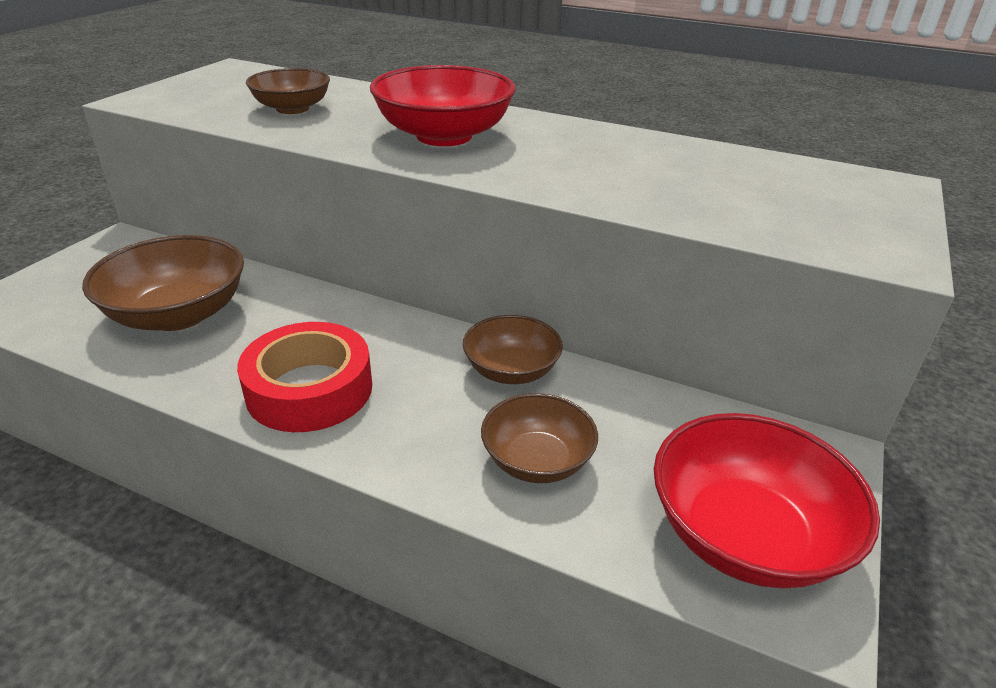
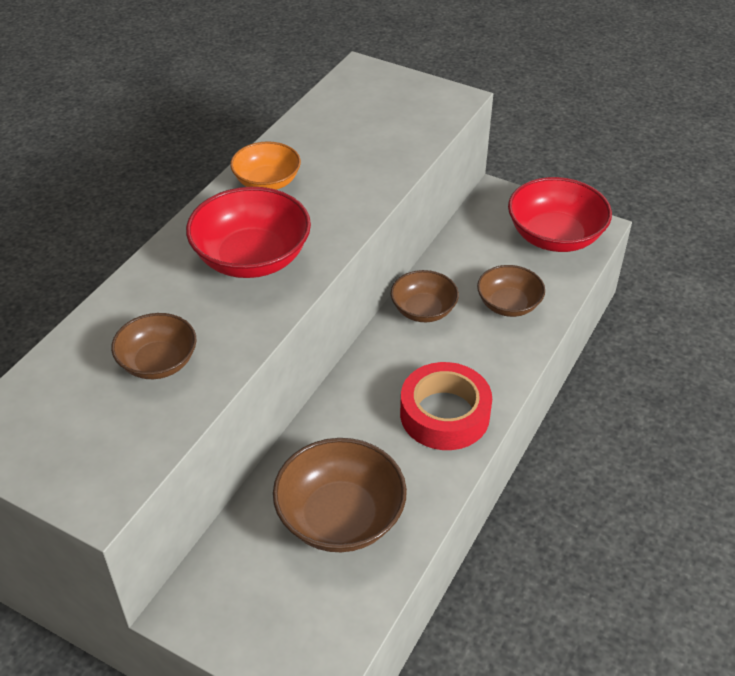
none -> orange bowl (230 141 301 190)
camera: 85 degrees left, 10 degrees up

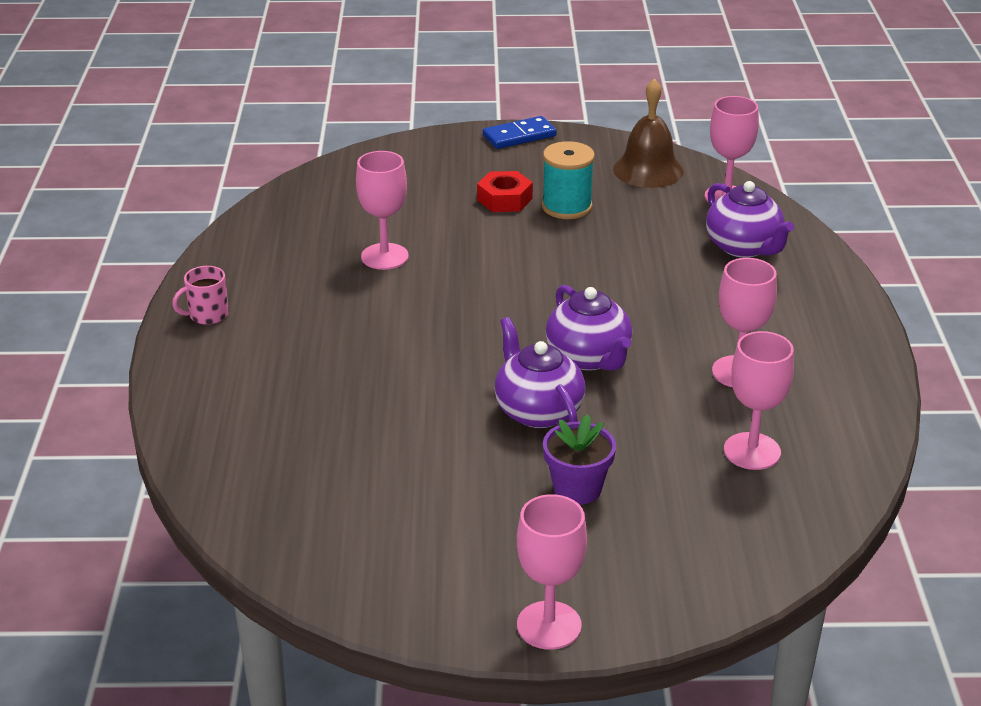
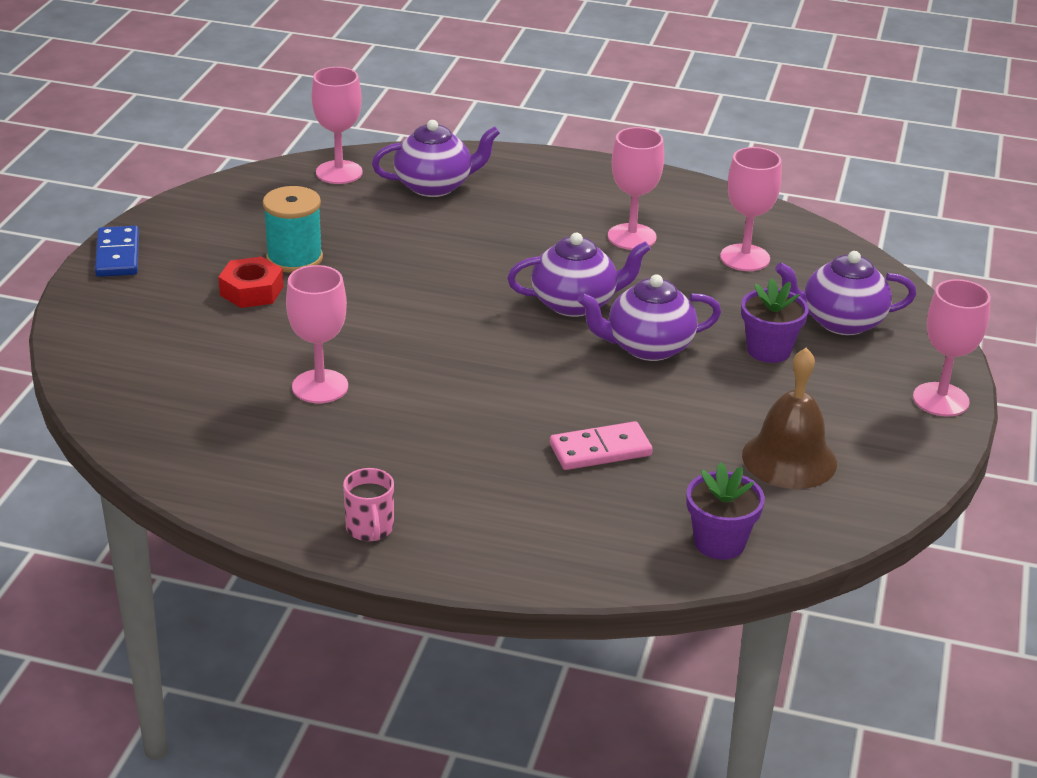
brown bell (613 78 684 188) -> brown bell (742 348 837 489), moved
none -> purple teapot (775 251 917 335)
none -> pink domino (550 421 653 470)
none -> purple flower pot (687 462 765 560)
camera: 75 degrees left, 0 degrees up

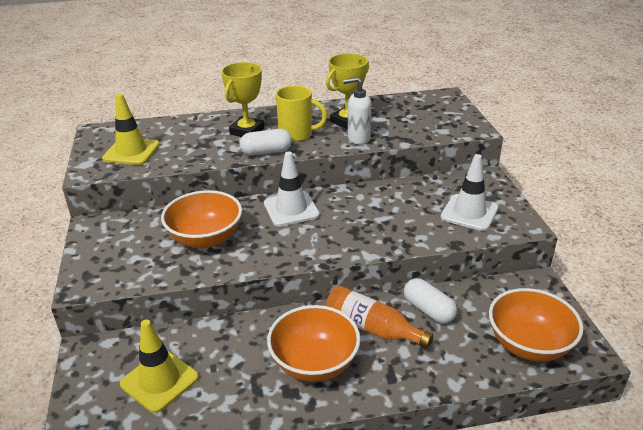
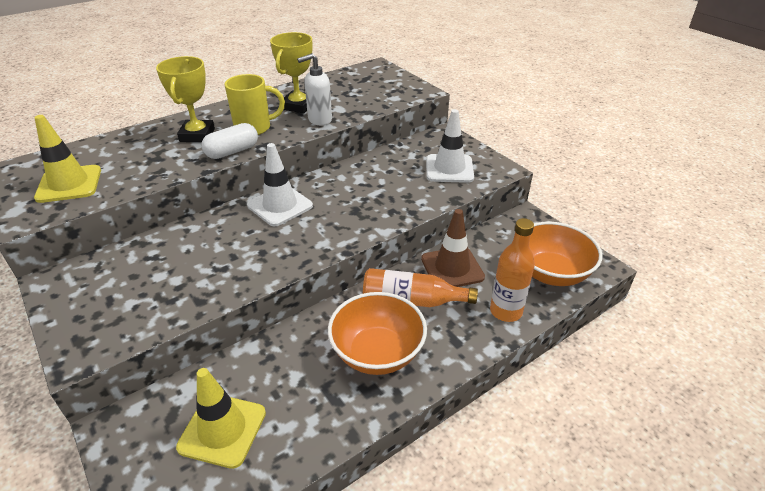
orange bowl (161 190 242 249) -> none
white capsule (404 278 457 324) -> brown traffic cone (421 209 485 287)
none -> orange bottle (490 218 535 322)
camera: 25 degrees left, 5 degrees up

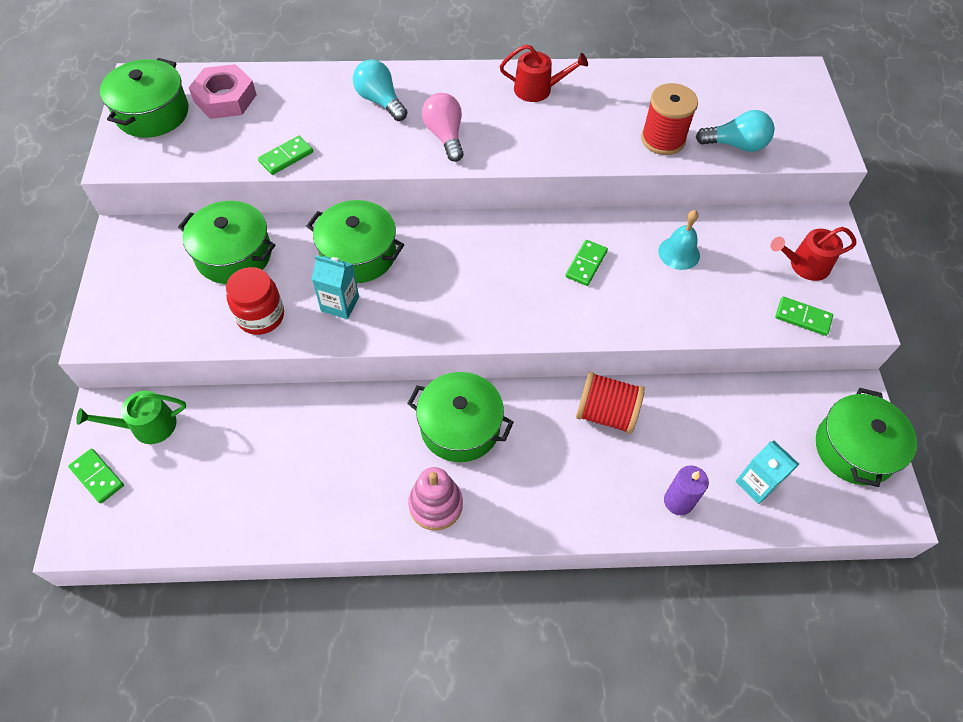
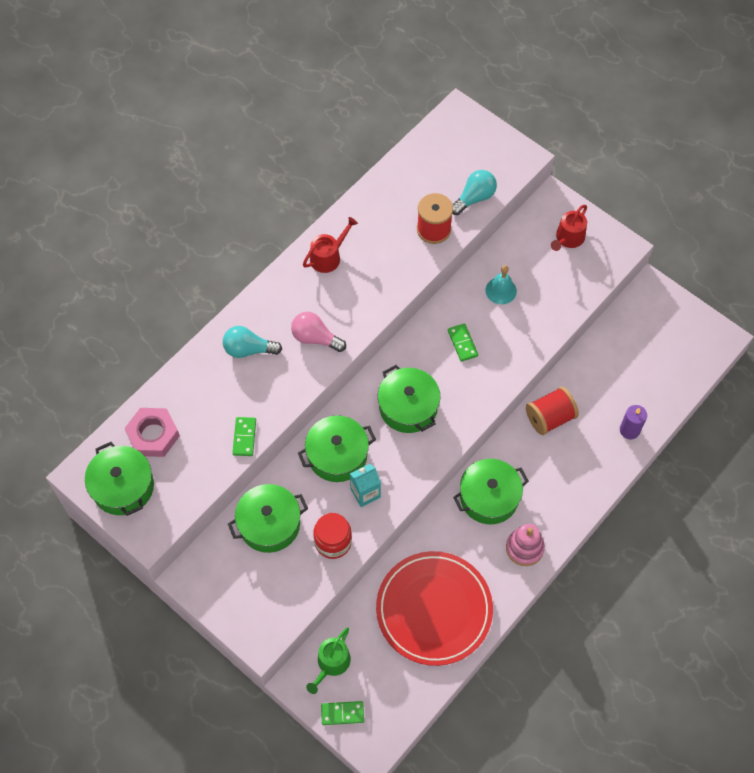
green domino (775 297 833 336) -> none
green pot (816 388 917 487) -> green pot (378 365 441 433), moved
turquoise carton (735 441 799 504) -> none
none -> red plate (376 551 493 666)
camera: 45 degrees left, 5 degrees up

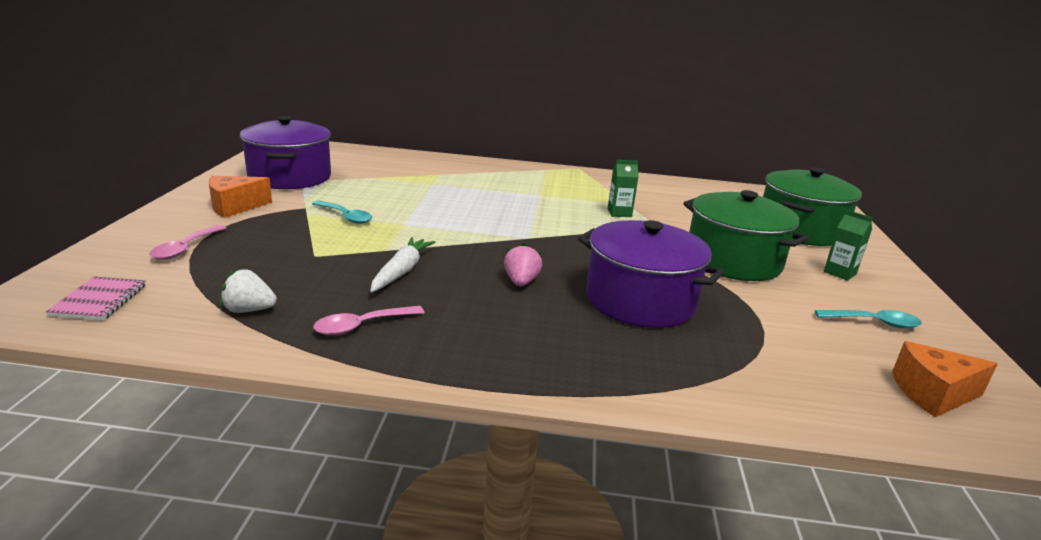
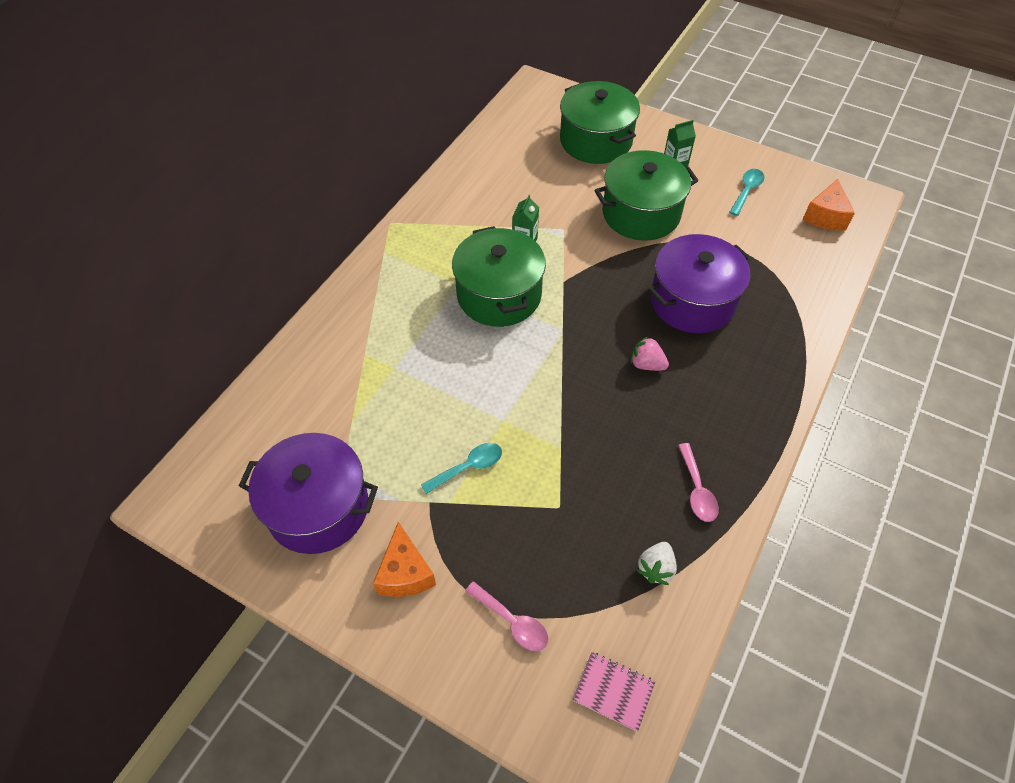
white carrot (370 237 436 292) -> none
none -> green pot (452 226 546 327)
camera: 65 degrees left, 30 degrees up

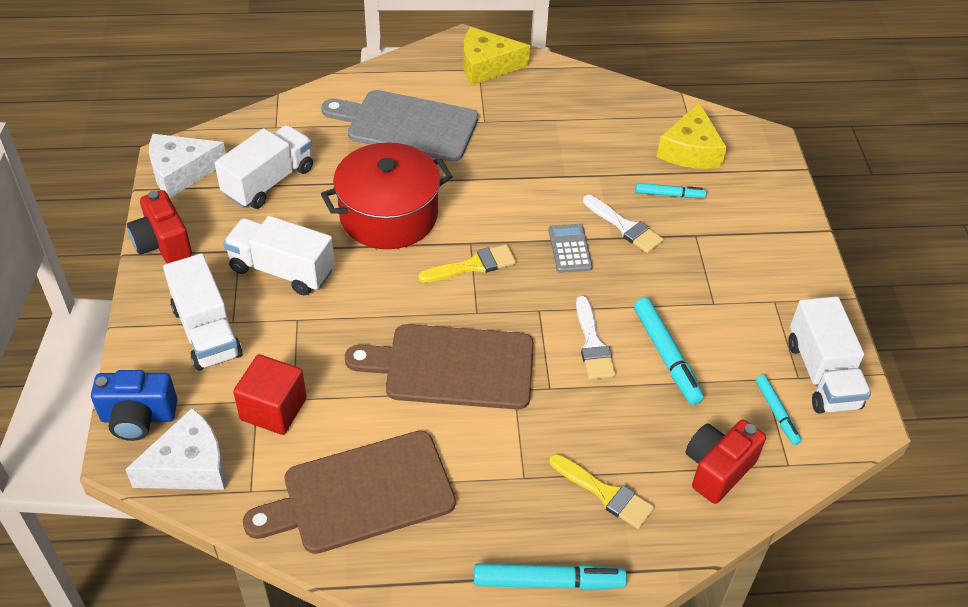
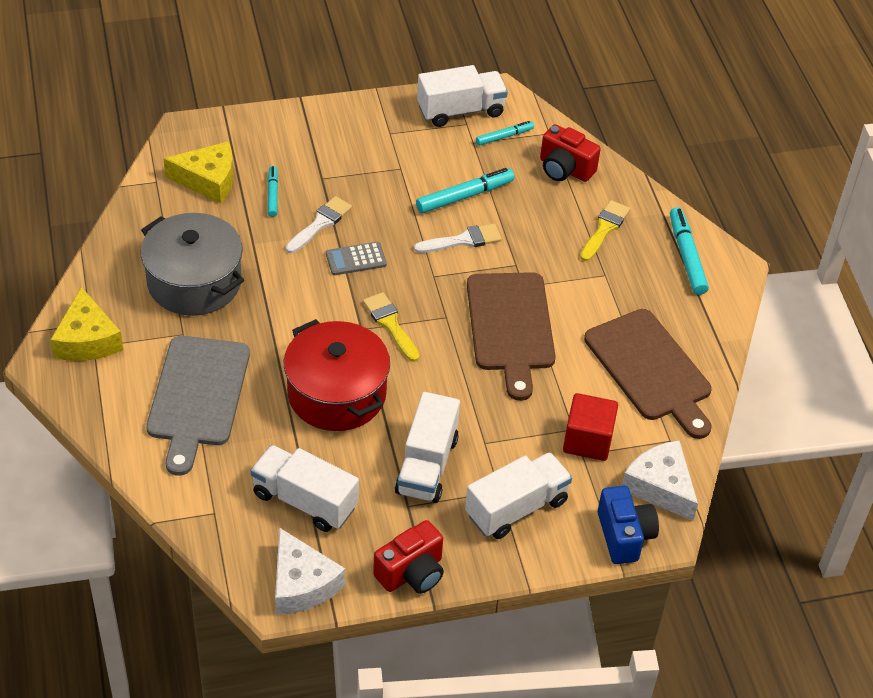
none -> grey pot (141 213 244 316)
camera: 100 degrees left, 0 degrees up

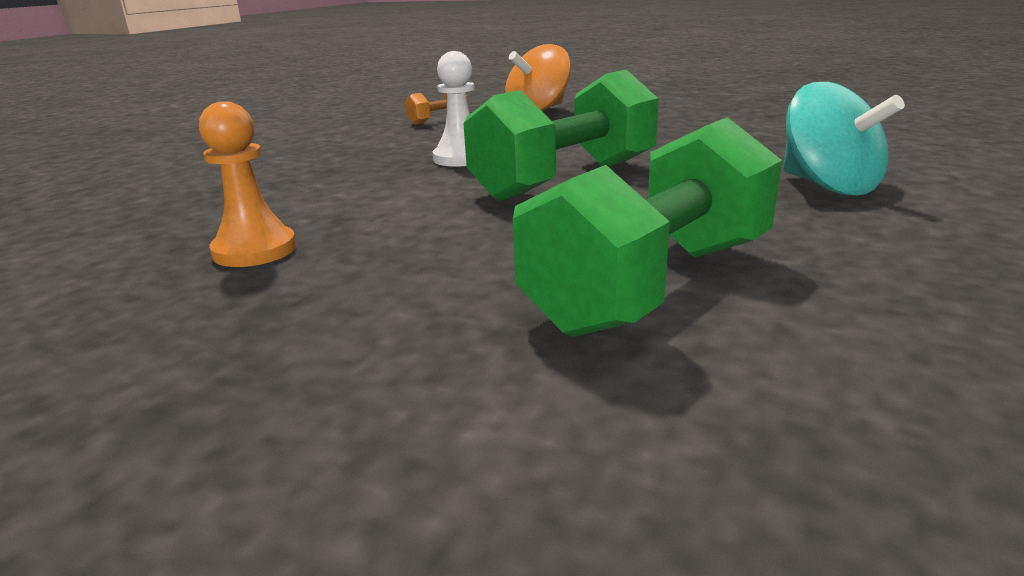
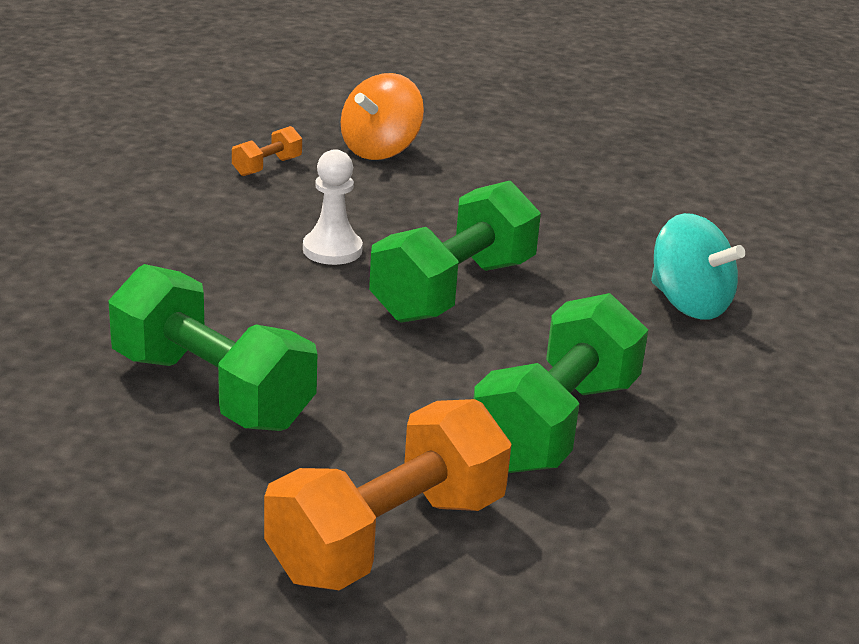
orange pawn (199 102 297 267) -> green dumbbell (108 264 317 431)
none -> orange dumbbell (264 399 512 590)
camera: 15 degrees left, 5 degrees up

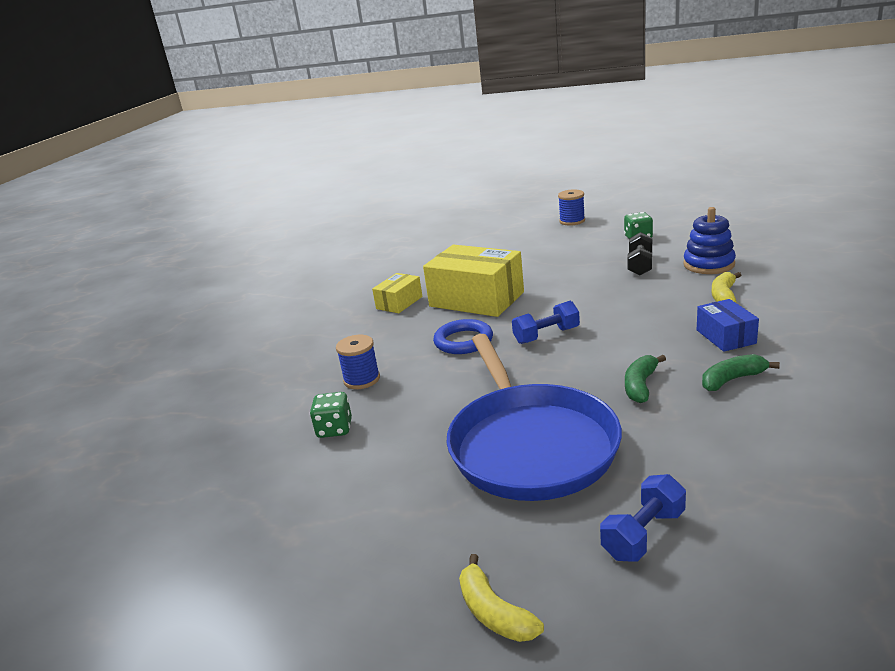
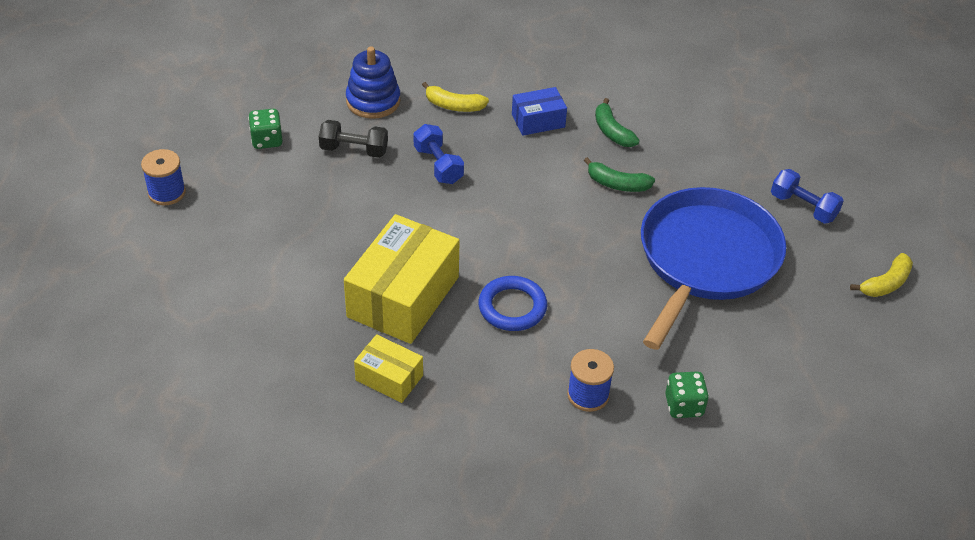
blue dumbbell (512 301 580 344) -> blue dumbbell (414 124 464 184), moved
blue pan (447 334 622 501) -> blue pan (641 187 786 350), 45 degrees counterclockwise
camera: 100 degrees left, 20 degrees up

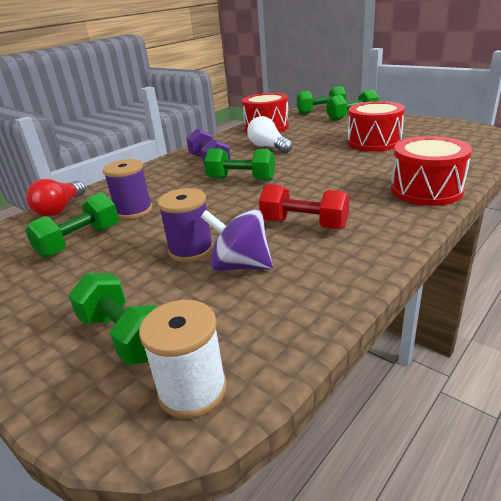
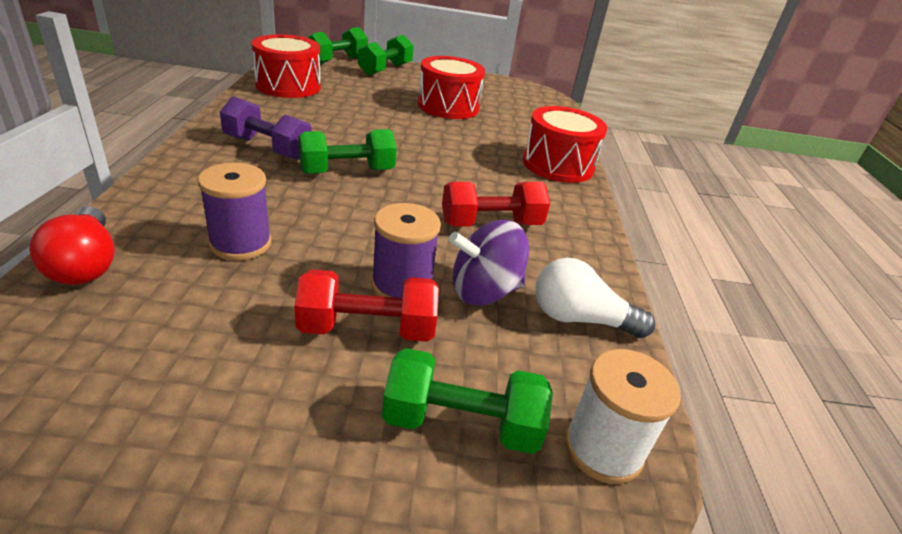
white light bulb (247 116 292 153) -> white light bulb (535 258 655 338), moved
green dumbbell (25 192 119 258) -> none
none -> red dumbbell (294 269 439 342)
camera: 45 degrees left, 5 degrees up

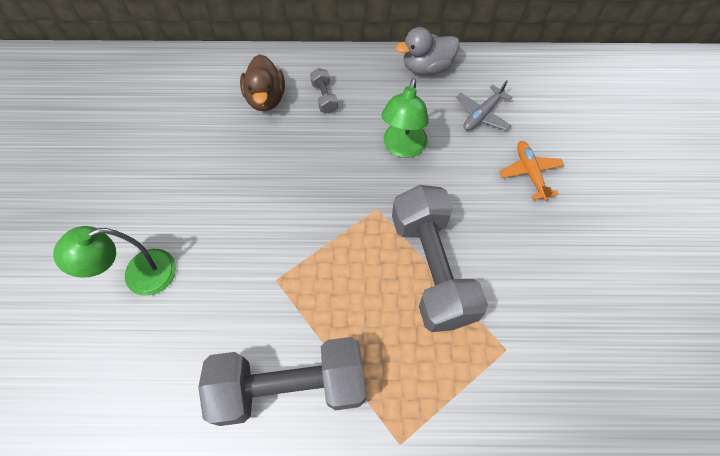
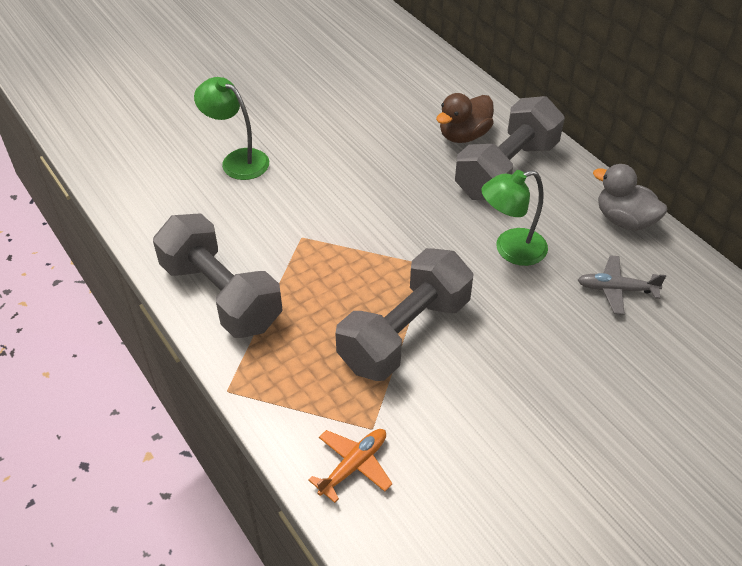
grey dumbbell (310 68 338 114) -> grey dumbbell (455 96 565 200), x2.49
orange plane (499 141 564 201) -> orange plane (308 429 393 503), moved
camera: 55 degrees right, 15 degrees down

